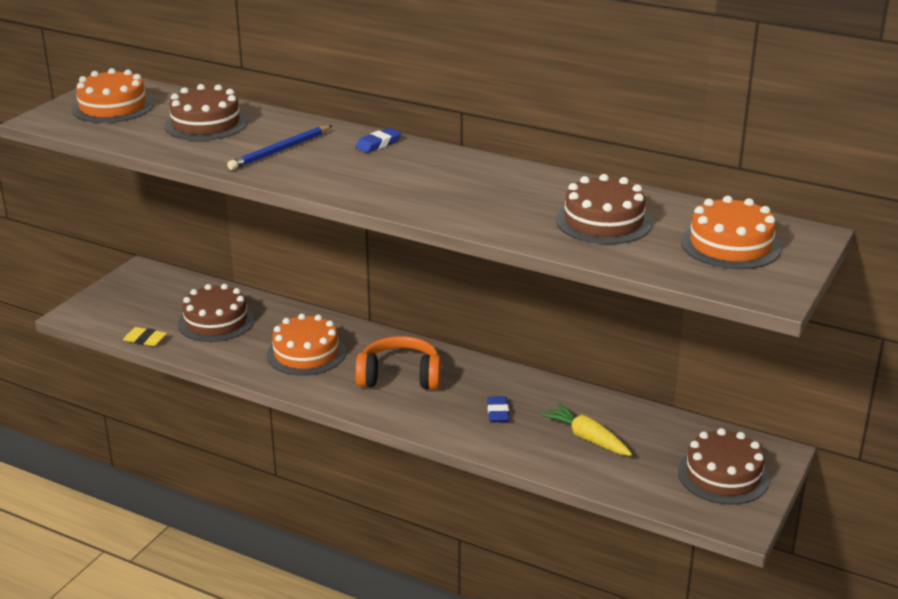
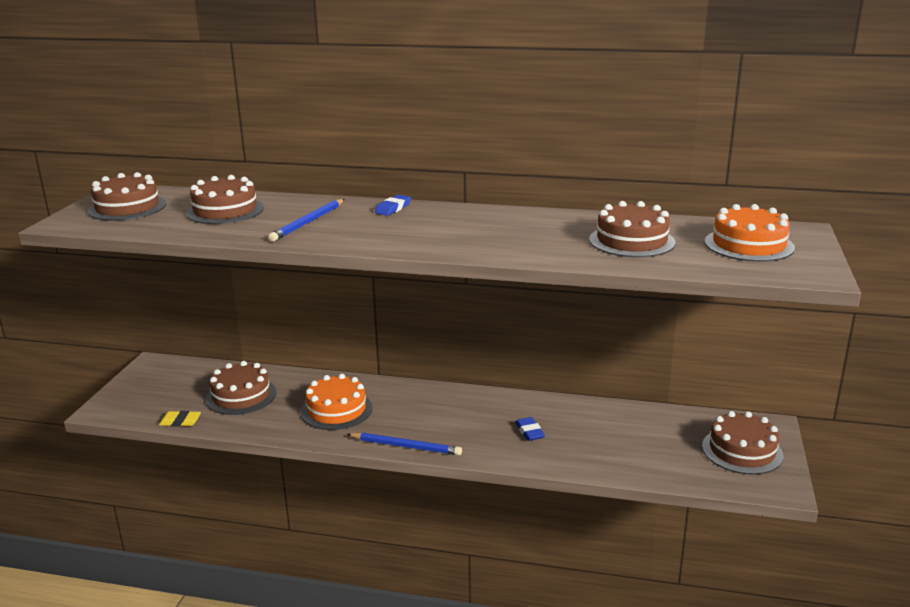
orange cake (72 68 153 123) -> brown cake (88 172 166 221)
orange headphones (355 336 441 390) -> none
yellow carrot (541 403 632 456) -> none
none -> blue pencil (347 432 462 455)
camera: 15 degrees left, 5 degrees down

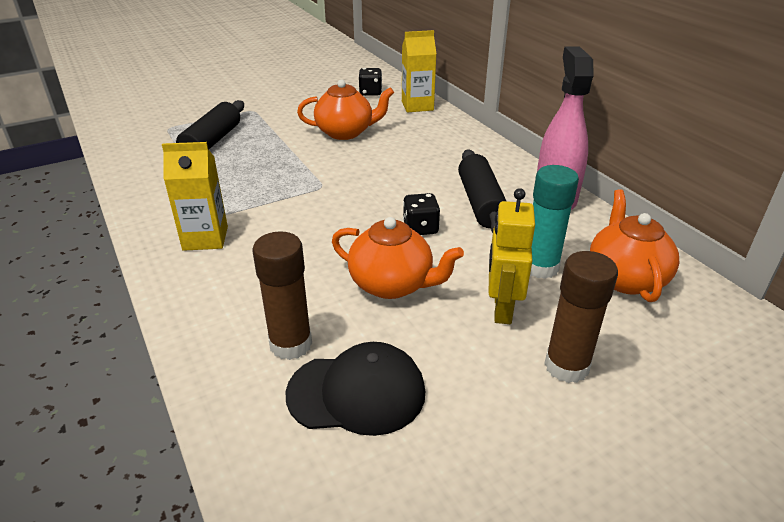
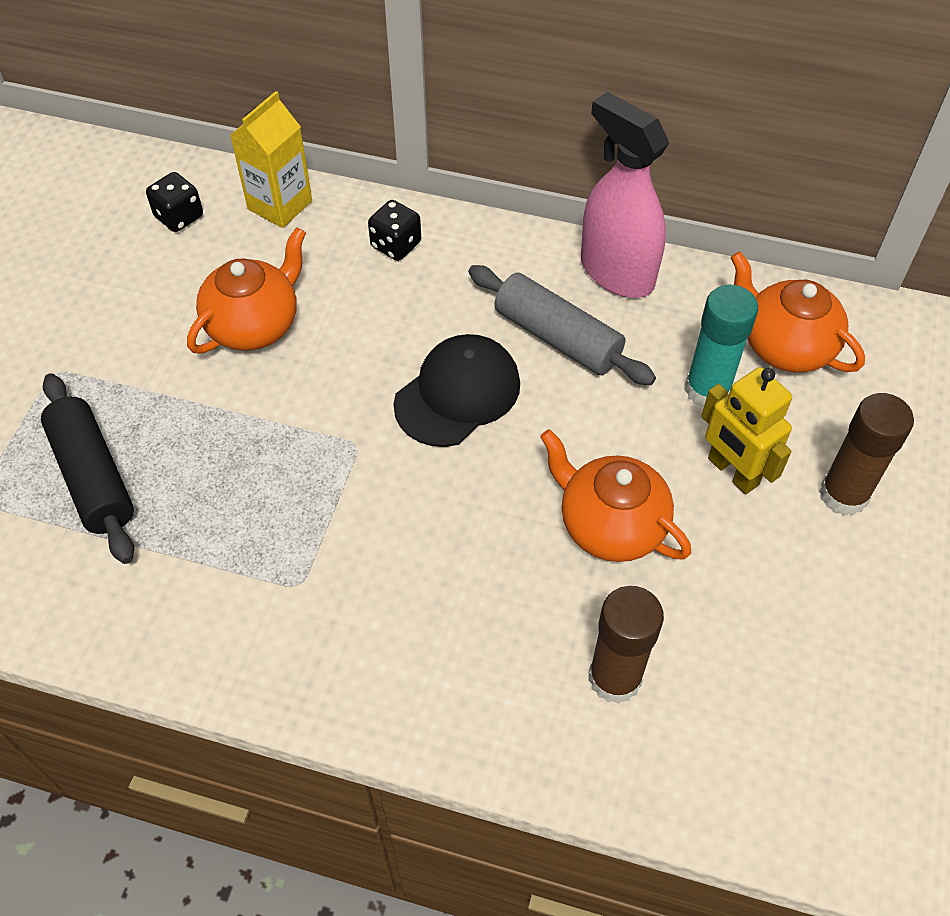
yellow carton (162 142 228 251) -> none
black rolling pin (458 149 506 233) -> grey rolling pin (468 265 656 385)
black dice (403 193 440 235) -> black dice (368 200 421 261), moved
orange teapot (332 217 464 299) -> orange teapot (540 429 691 562), 120 degrees counterclockwise
black cap (285 342 425 436) -> black cap (393 334 520 447), moved
camera: 45 degrees left, 20 degrees up

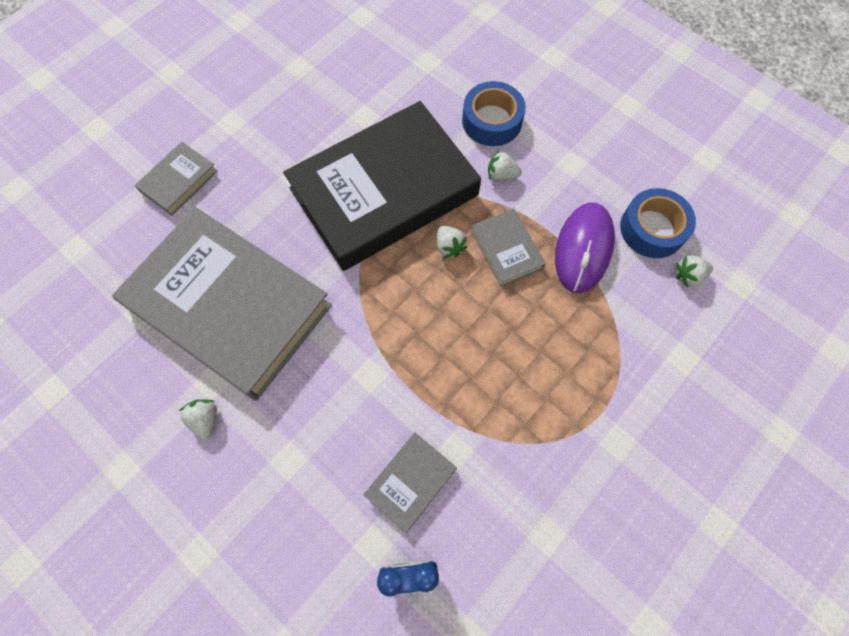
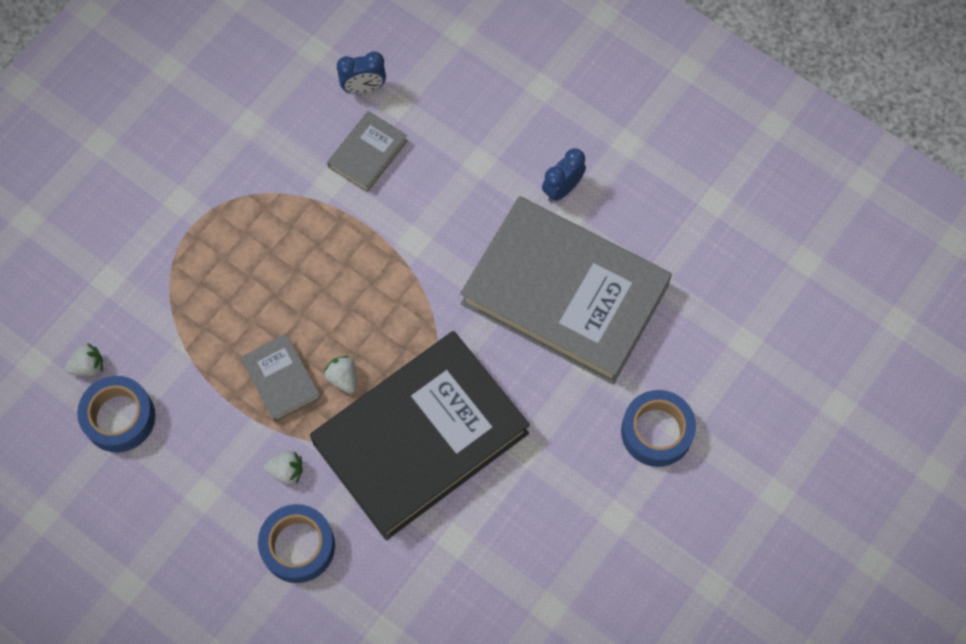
grey book (135 142 218 216) -> blue tape (621 390 696 467)
purple mouse (555 202 615 293) -> none
white strawberry (179 399 217 440) -> blue clock (542 148 586 202)
camera: 175 degrees right, 0 degrees up

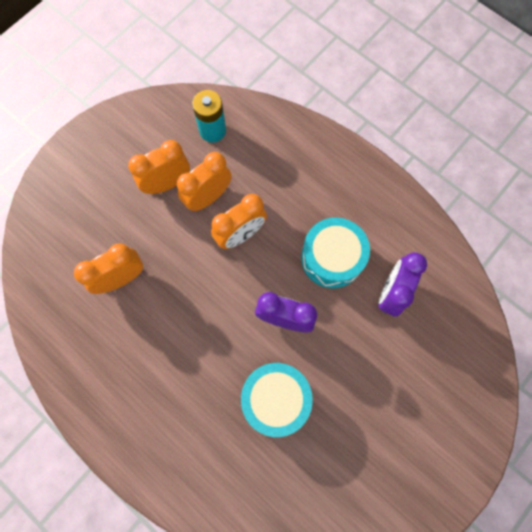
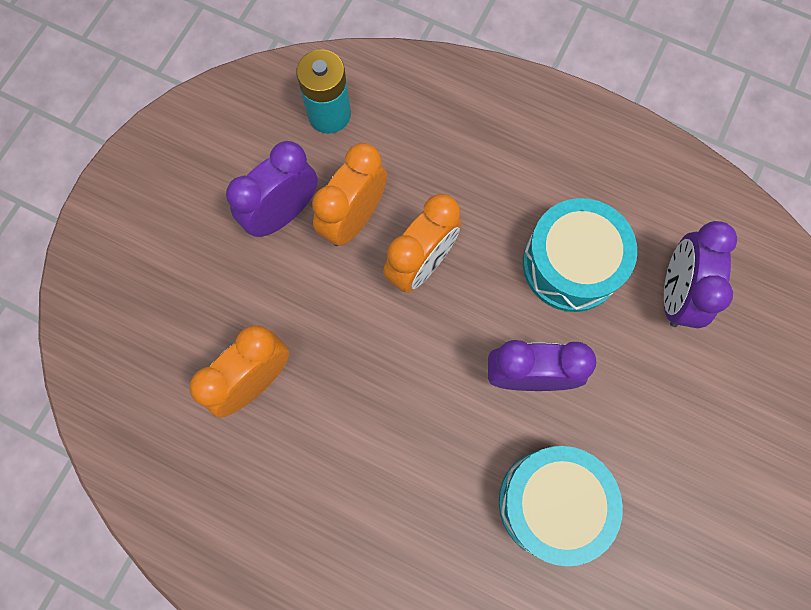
orange clock (128 140 190 194) -> purple clock (226 141 318 237)
camera: 15 degrees left, 0 degrees up

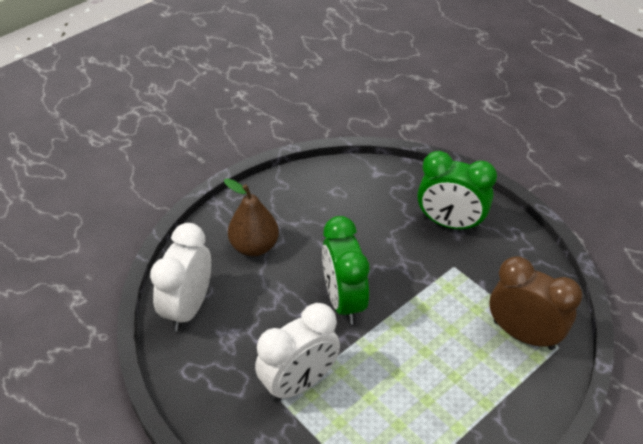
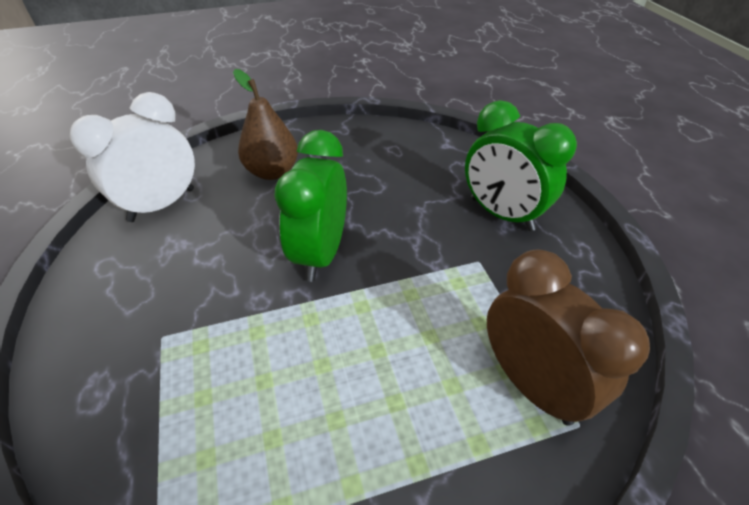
white clock (255 303 340 401) -> none
camera: 25 degrees right, 0 degrees up

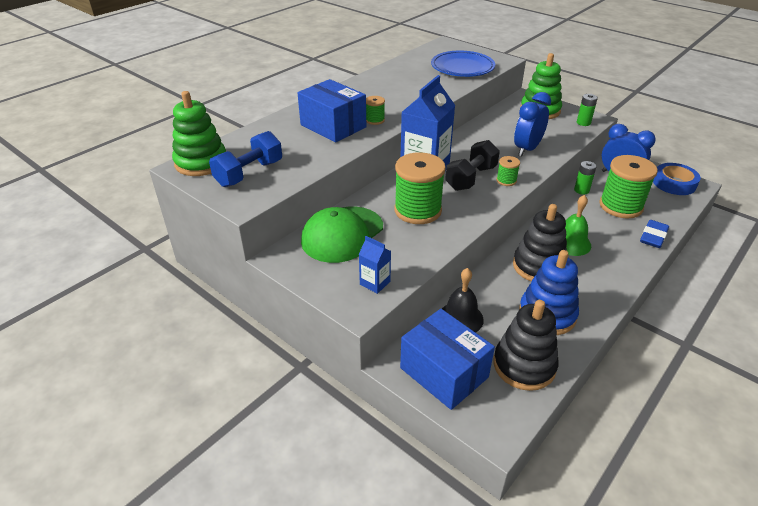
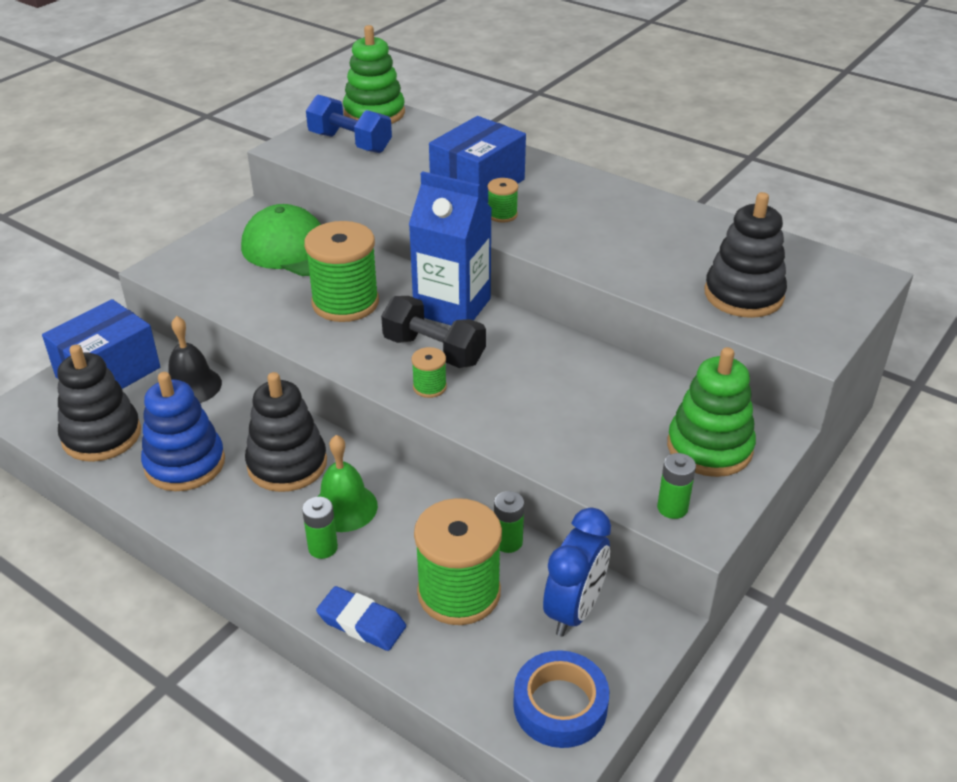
blue plate (431 51 495 77) -> black stacking toy (704 192 787 318)
blue clock (514 92 551 156) -> none
blue carton (359 236 391 294) -> none
none -> green battery (302 497 338 559)
camera: 85 degrees right, 0 degrees up

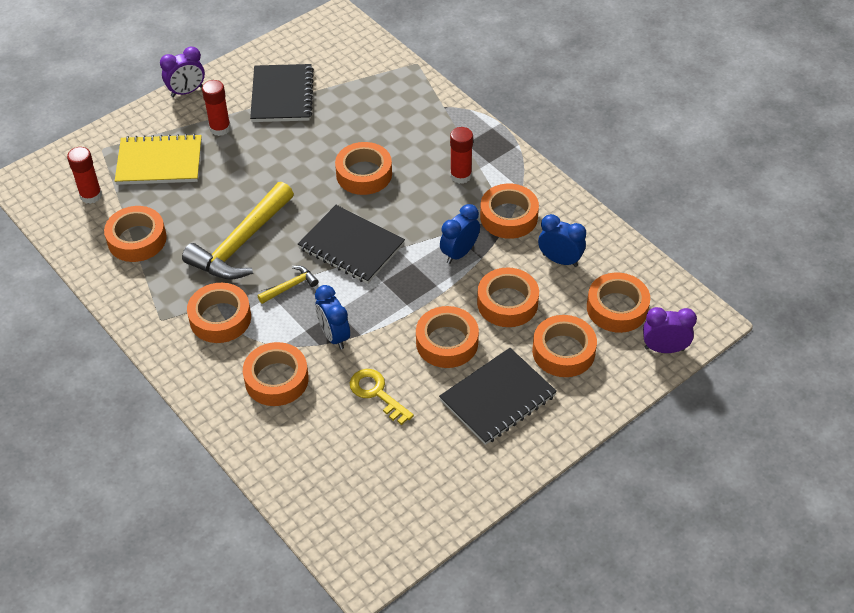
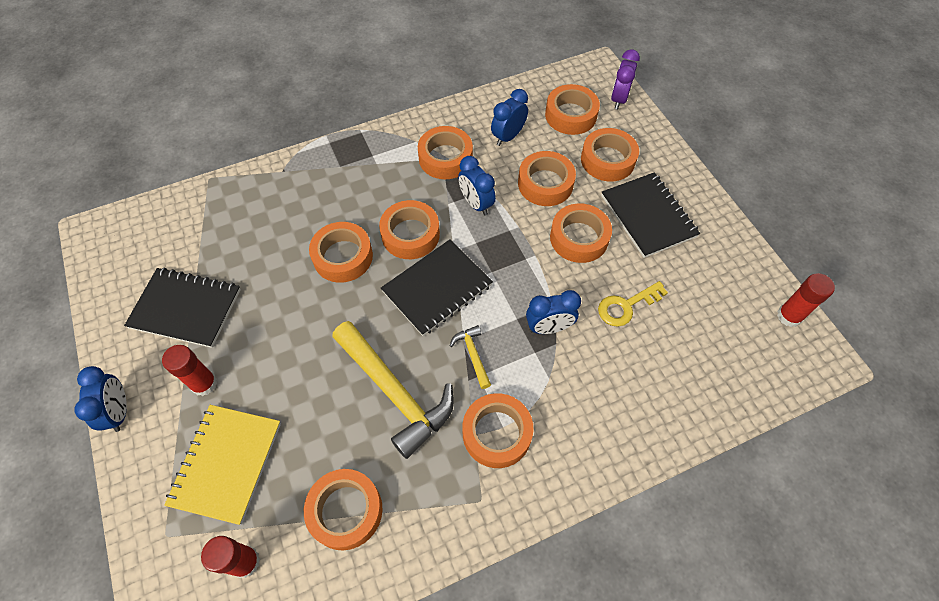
purple clock (160 47 205 97) -> blue clock (74 366 127 432)
red glue stick (450 127 473 184) -> red glue stick (777 273 835 327), moved
orange tape (243 342 309 406) -> orange tape (379 200 440 259), moved
camera: 75 degrees left, 10 degrees up

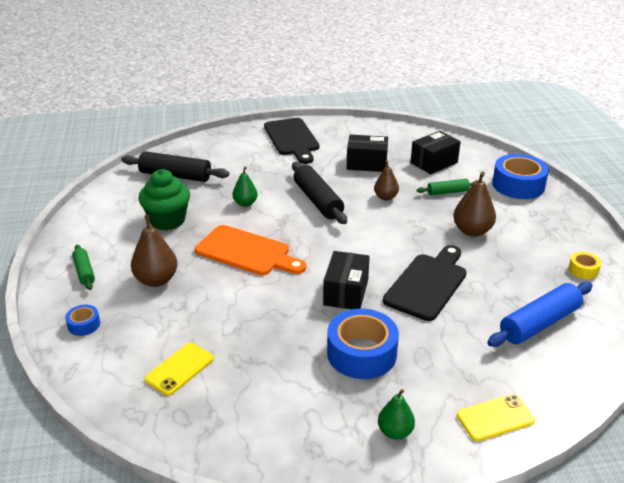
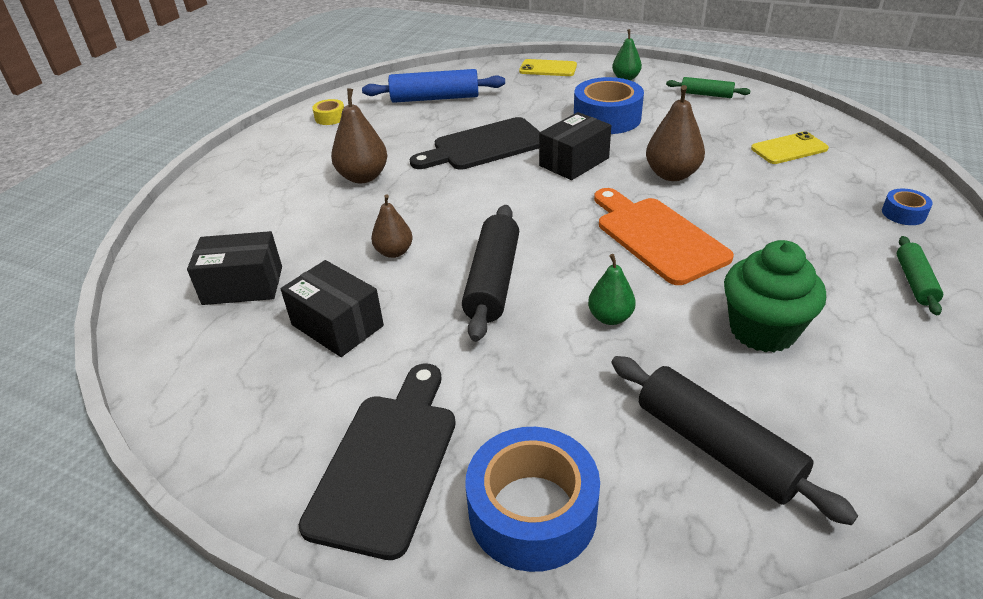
blue tape (492 154 549 199) -> blue tape (465 427 600 572), moved
green rolling pin (417 179 475 195) -> green rolling pin (666 77 751 98), moved
brown pear (131 215 178 287) -> brown pear (646 85 705 181), moved
camera: 145 degrees left, 5 degrees up

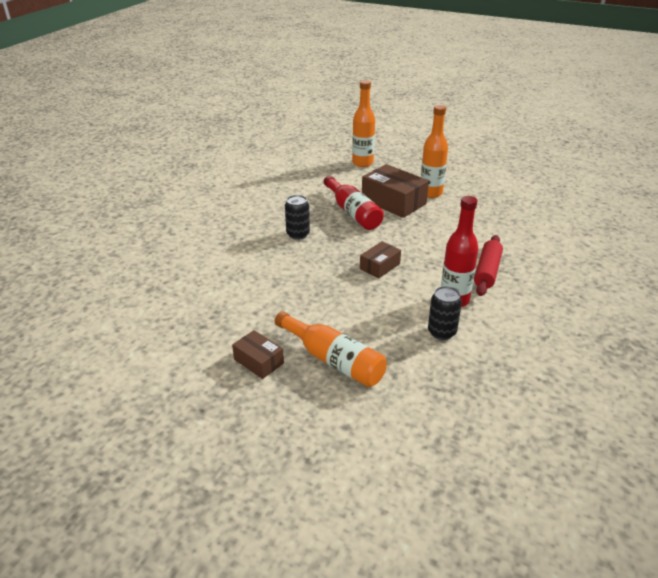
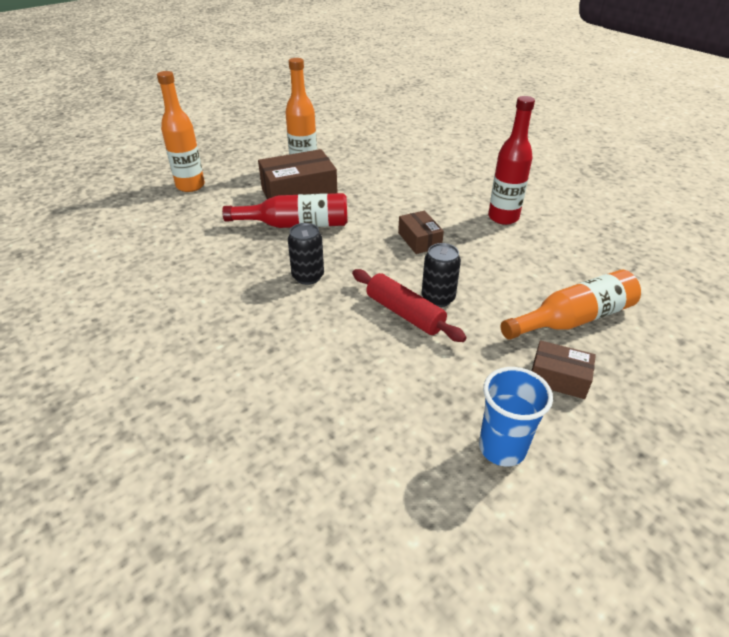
red rolling pin (474 235 503 296) -> red rolling pin (352 269 466 342), moved
black can (428 286 462 340) -> black can (422 243 461 307), moved
brown box (232 330 284 379) -> brown box (532 340 596 399), 45 degrees clockwise
none -> blue cup (479 367 553 467)
camera: 65 degrees left, 5 degrees up

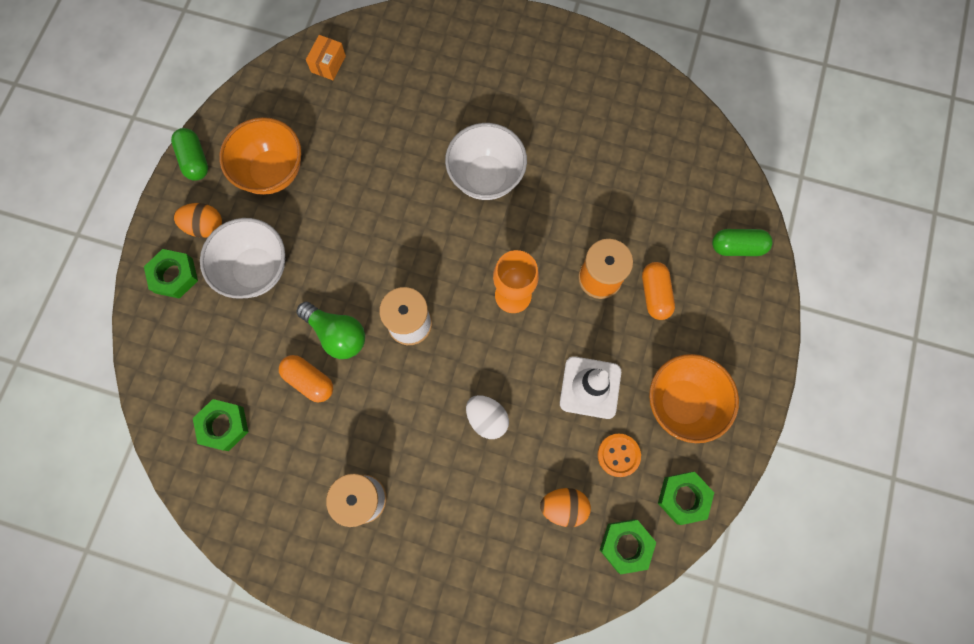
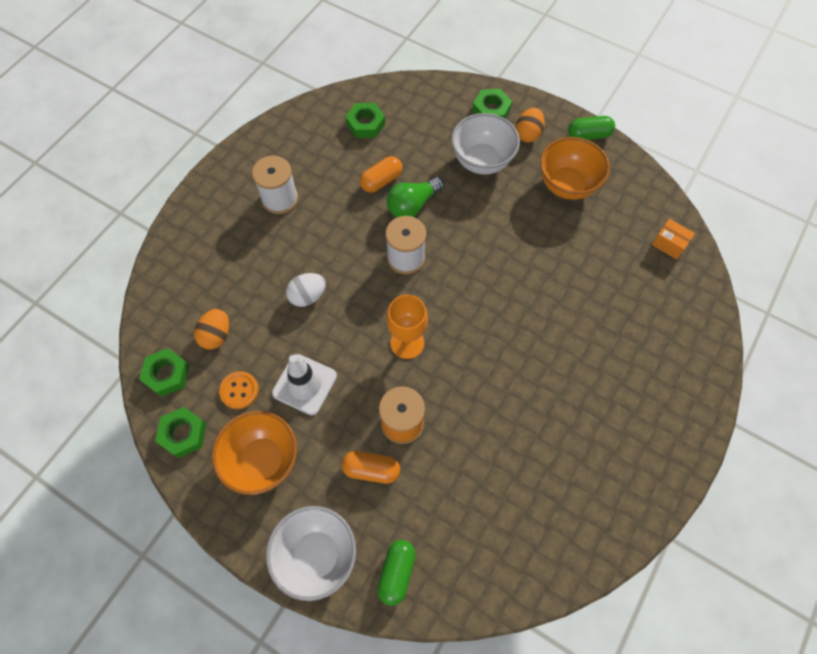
white bowl (445 123 527 200) -> white bowl (266 506 356 601), moved
camera: 105 degrees right, 10 degrees down

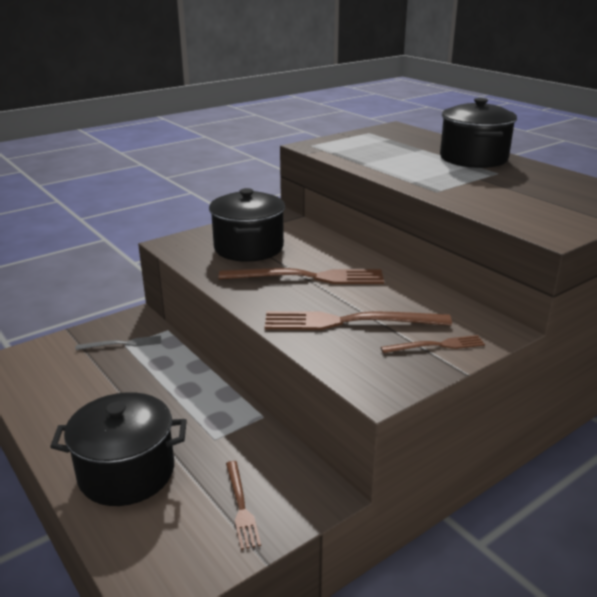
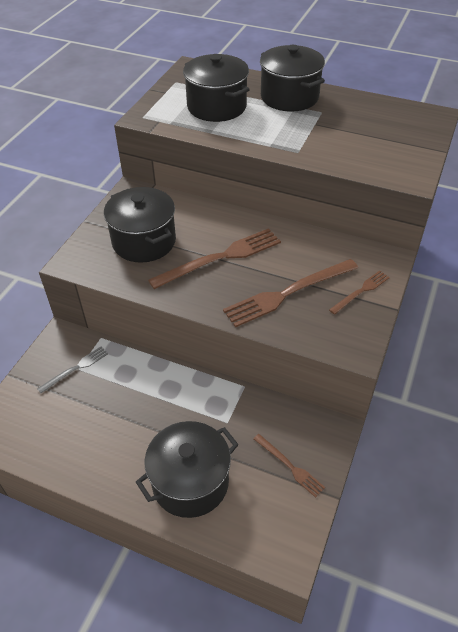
none -> black pot (183 54 250 122)
camera: 30 degrees left, 20 degrees up

